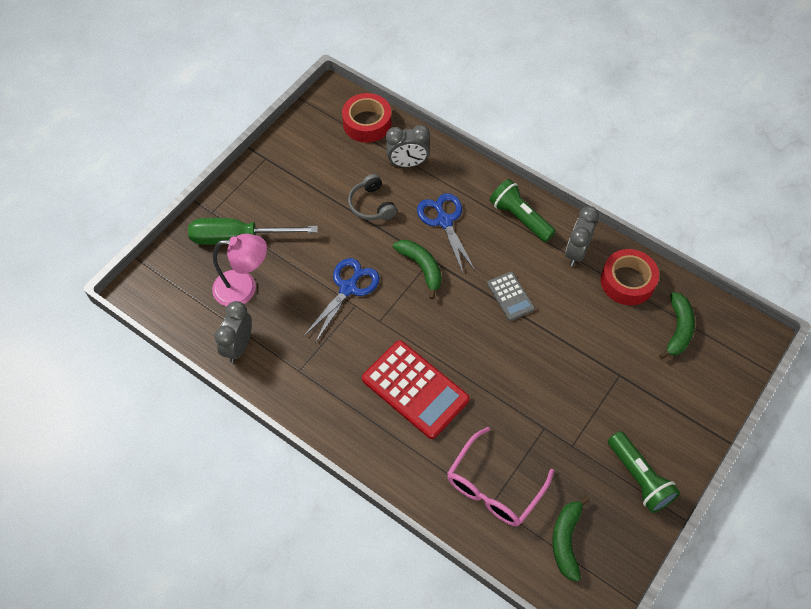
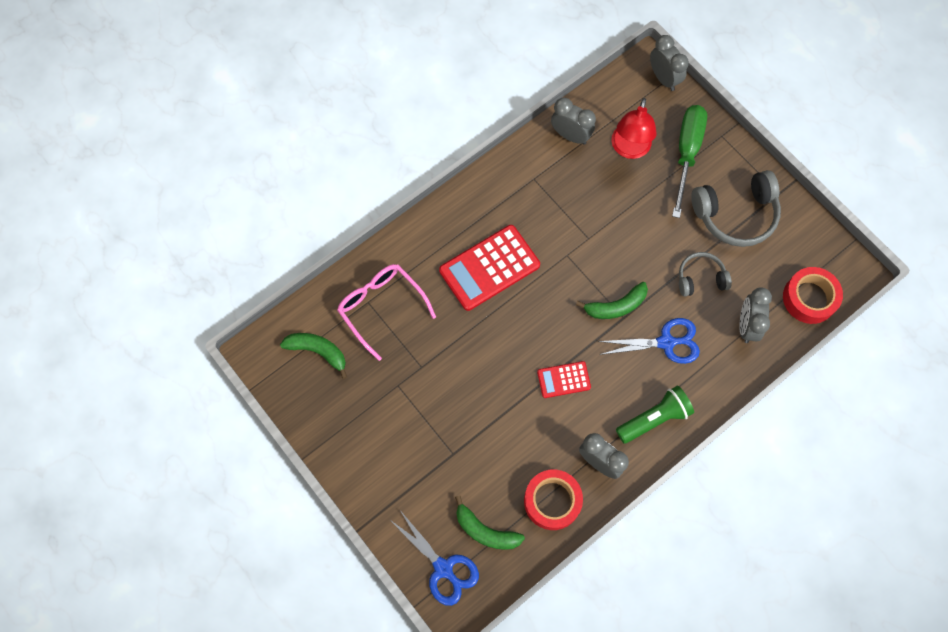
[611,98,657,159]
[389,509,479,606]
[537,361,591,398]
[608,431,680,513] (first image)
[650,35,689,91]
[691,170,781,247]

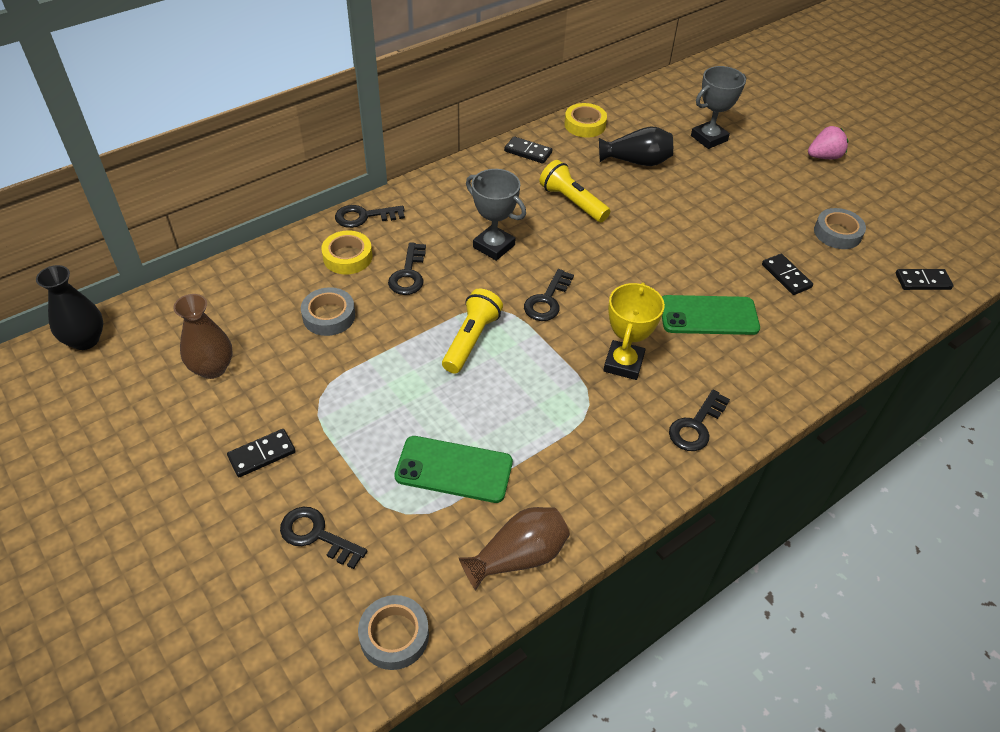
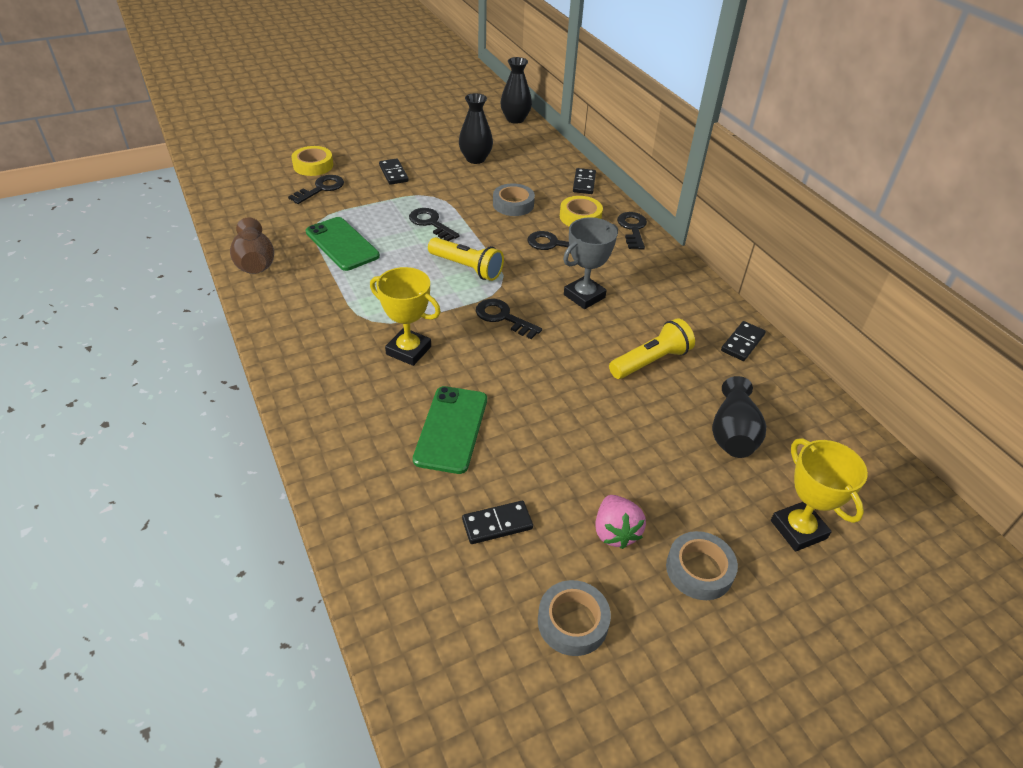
[459,93,493,164]
[666,531,738,600]
[306,217,380,271]
[291,146,333,176]
[409,208,460,241]
[771,438,868,552]
[595,495,646,549]
[573,168,596,194]

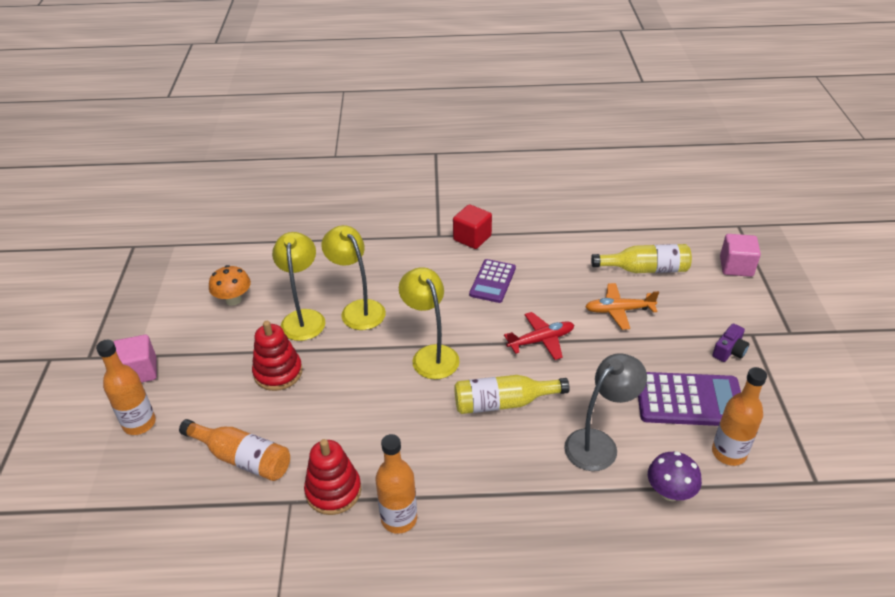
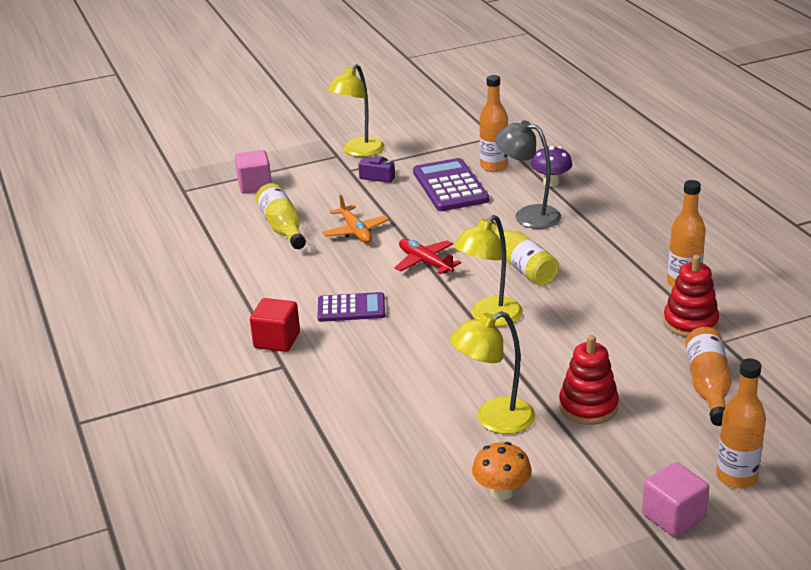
[327,64,384,157]

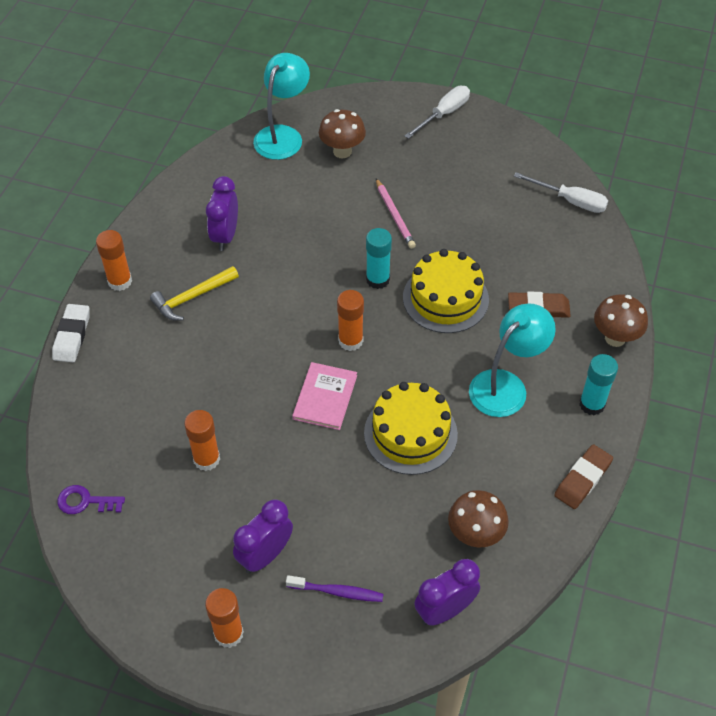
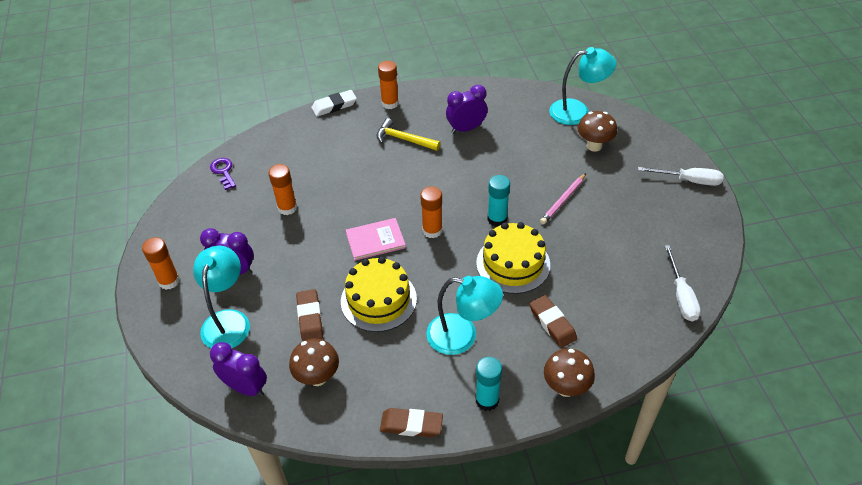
[193,246,250,349]
[296,289,323,341]

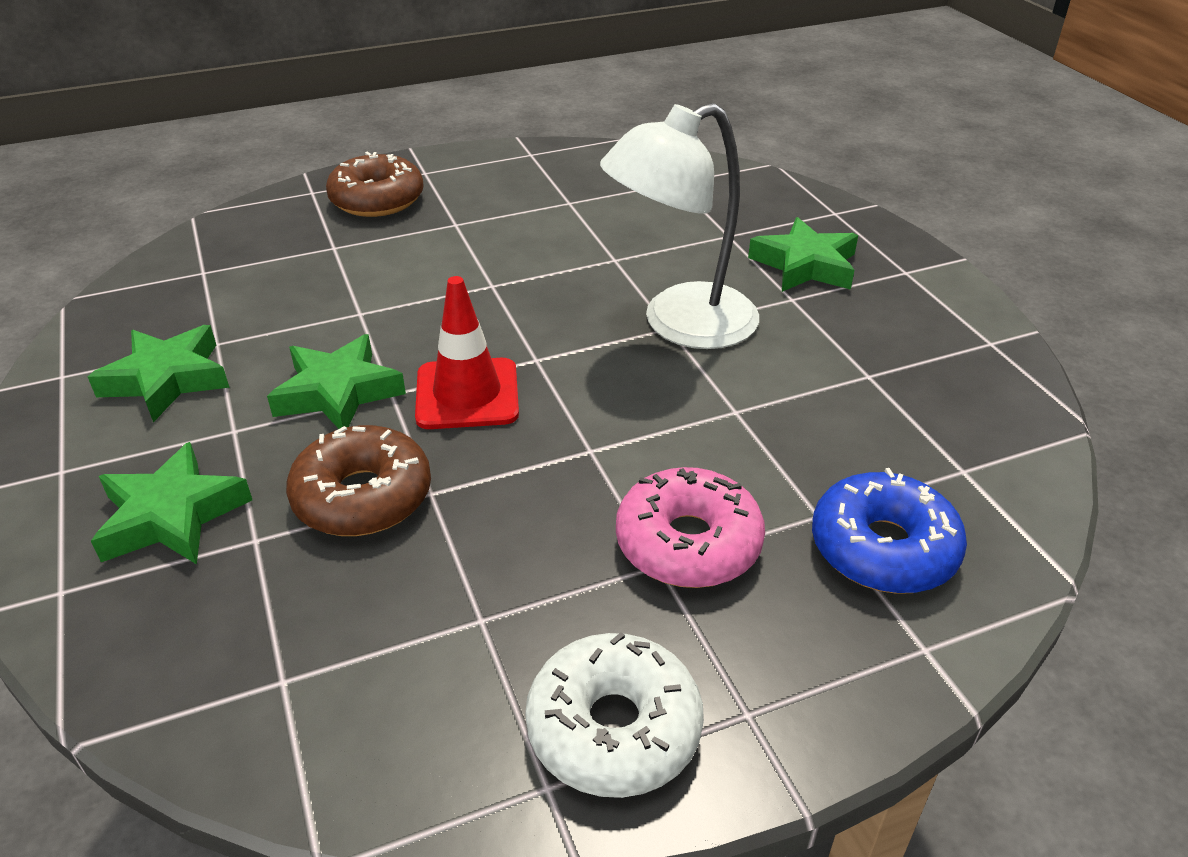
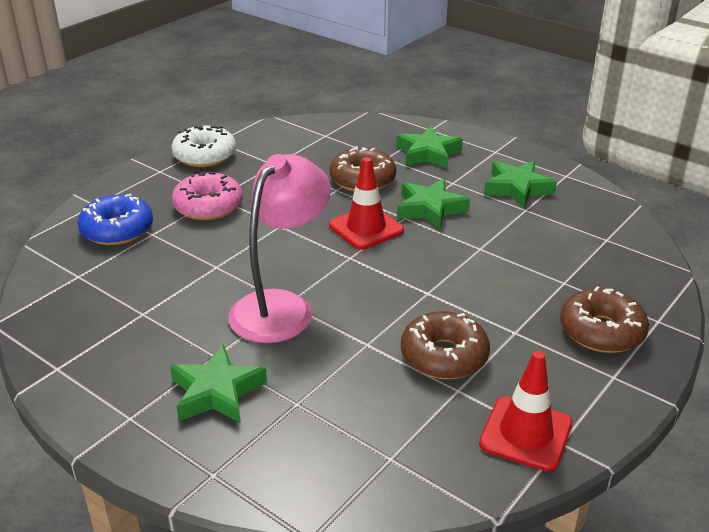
[228,154,331,343]
[401,311,490,379]
[479,351,572,472]

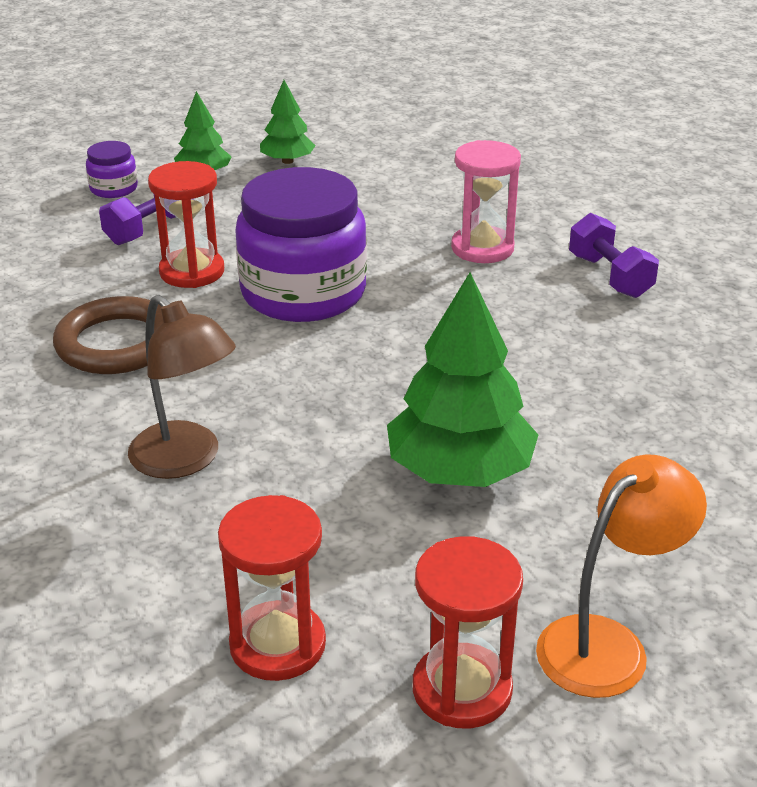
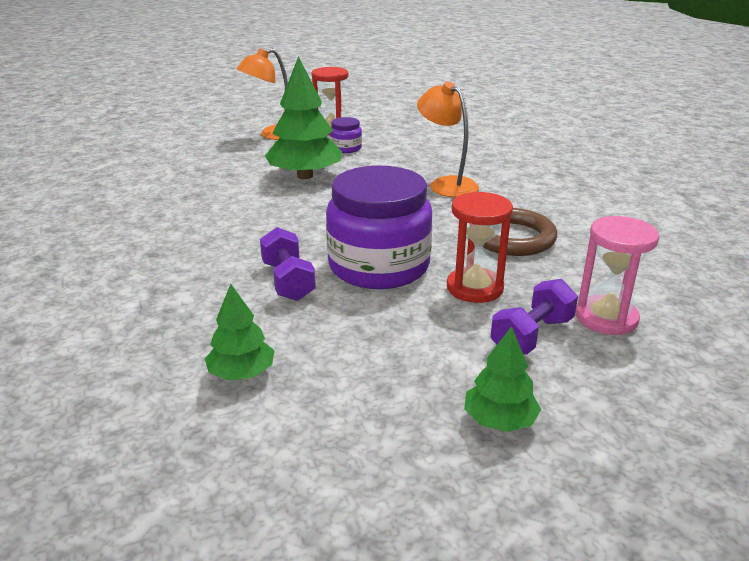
[330,117,362,153]
[417,81,479,197]
[218,495,326,681] (first image)
[205,284,275,380]
[576,216,659,335]
[260,227,316,301]

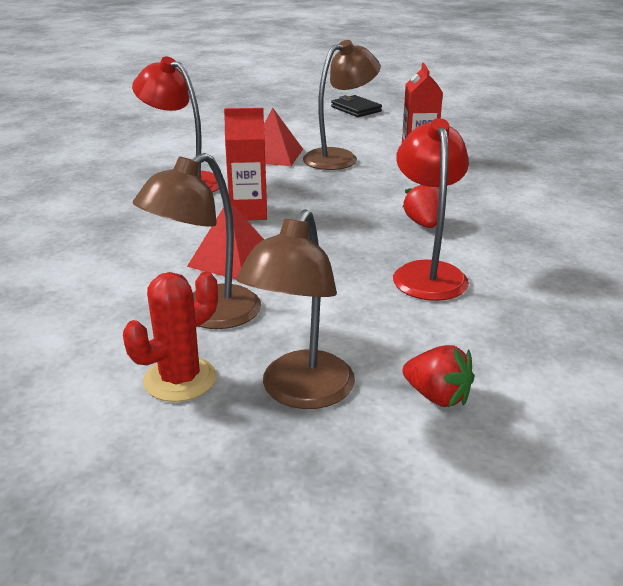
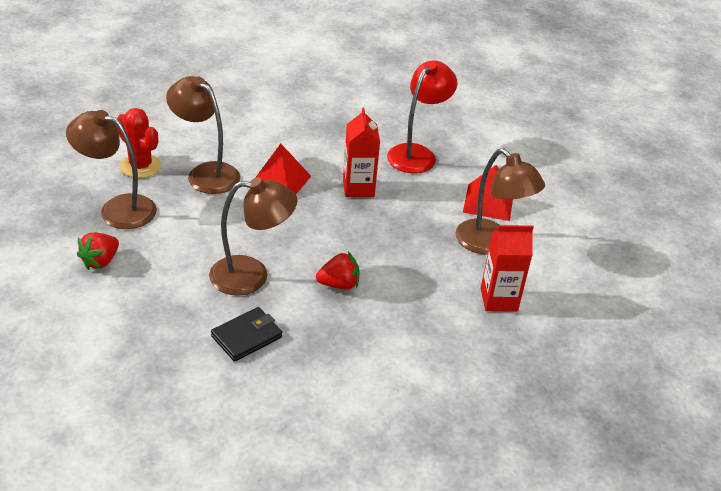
[211,307,282,362]
[209,177,297,296]

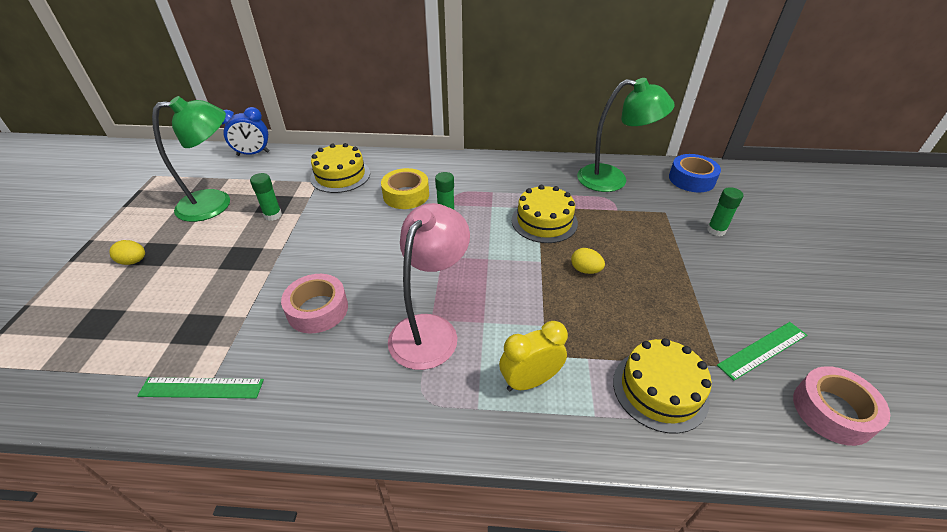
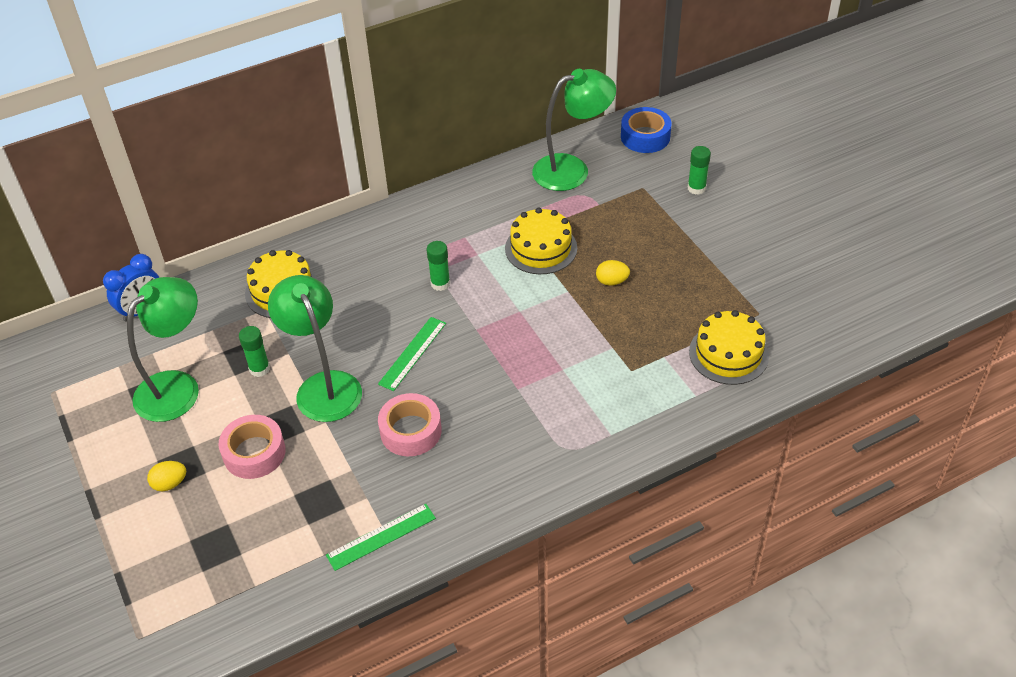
[381,168,429,209] (first image)
[388,203,470,370] (first image)
[499,321,568,391] (first image)
[378,317,446,391]
[218,415,286,479]
[268,275,362,422]

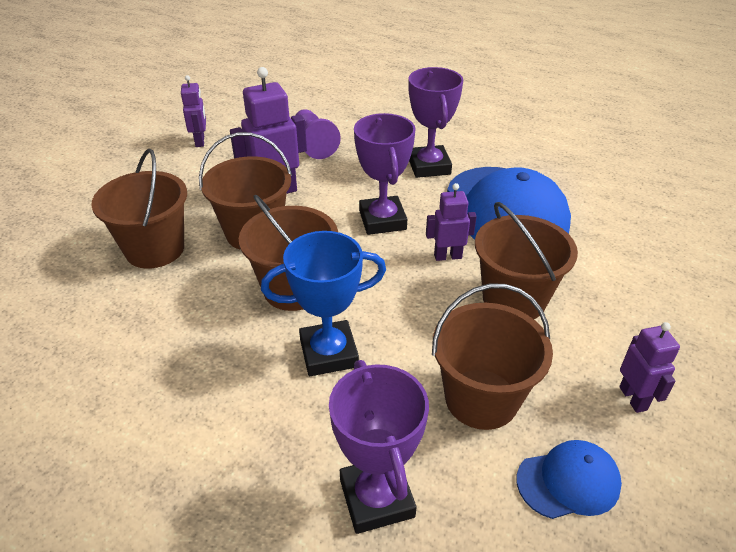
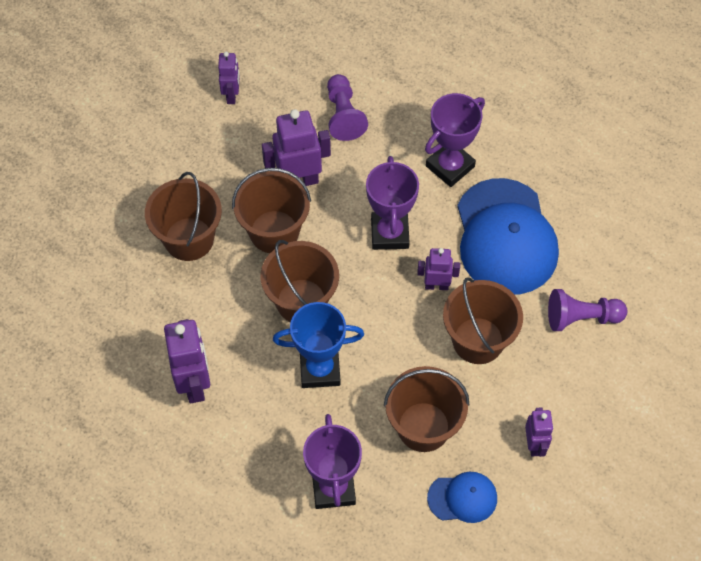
[425,93,485,187]
[164,319,210,403]
[548,289,628,331]

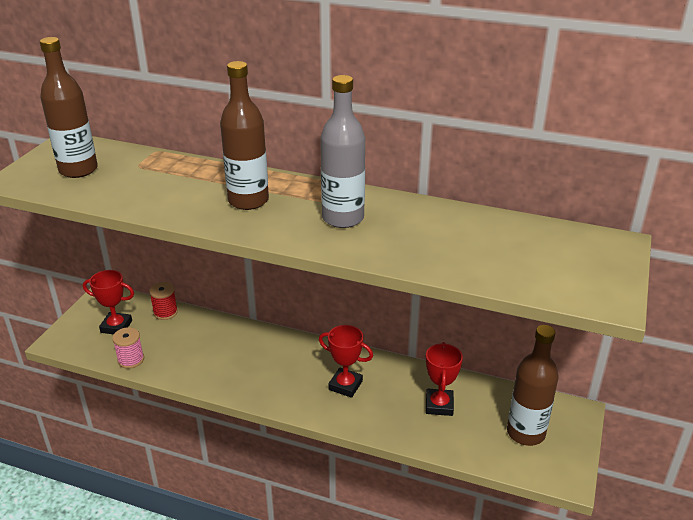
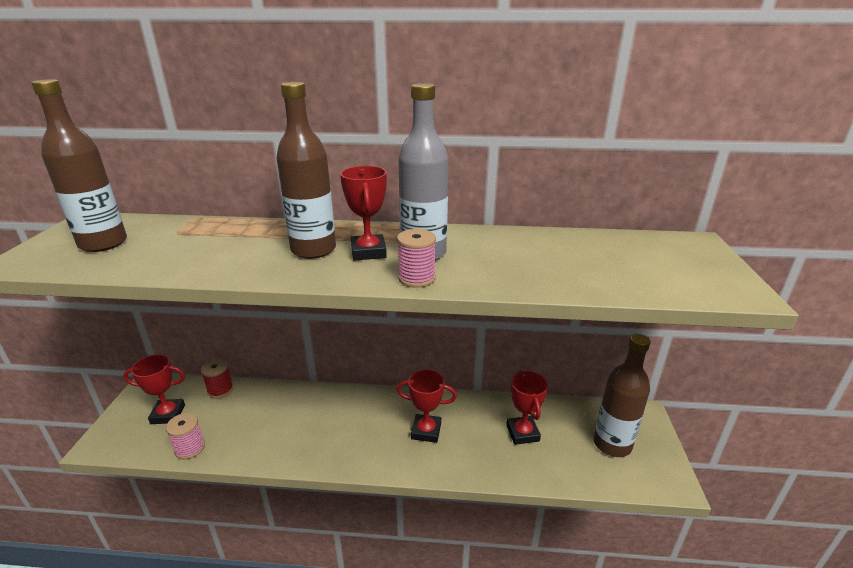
[340,166,387,261]
[397,229,436,288]

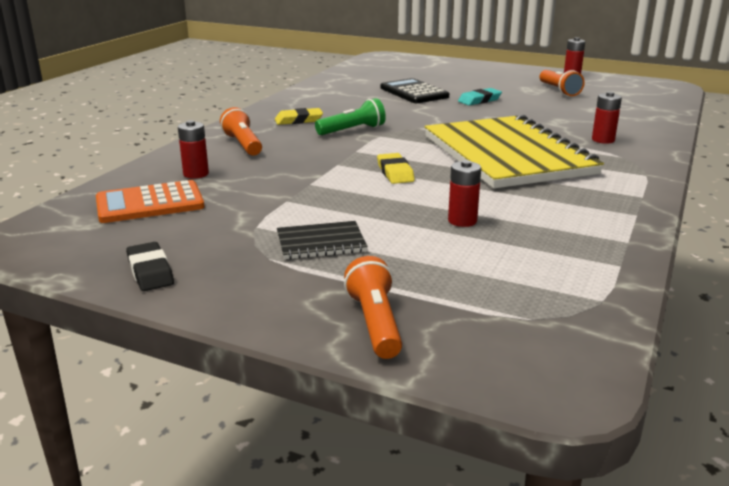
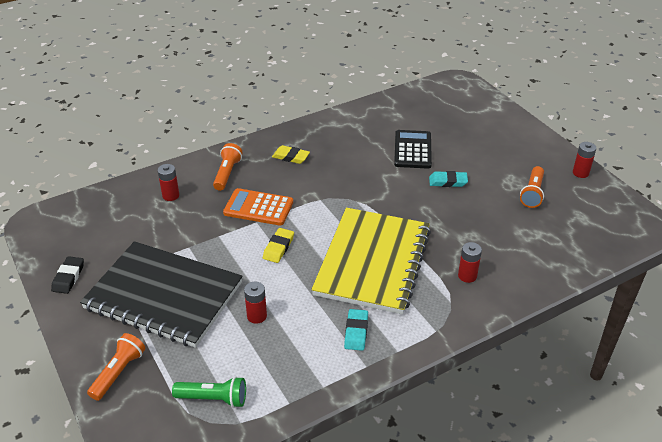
[223,188,293,226]
[80,241,243,348]
[172,376,246,408]
[344,309,368,351]

